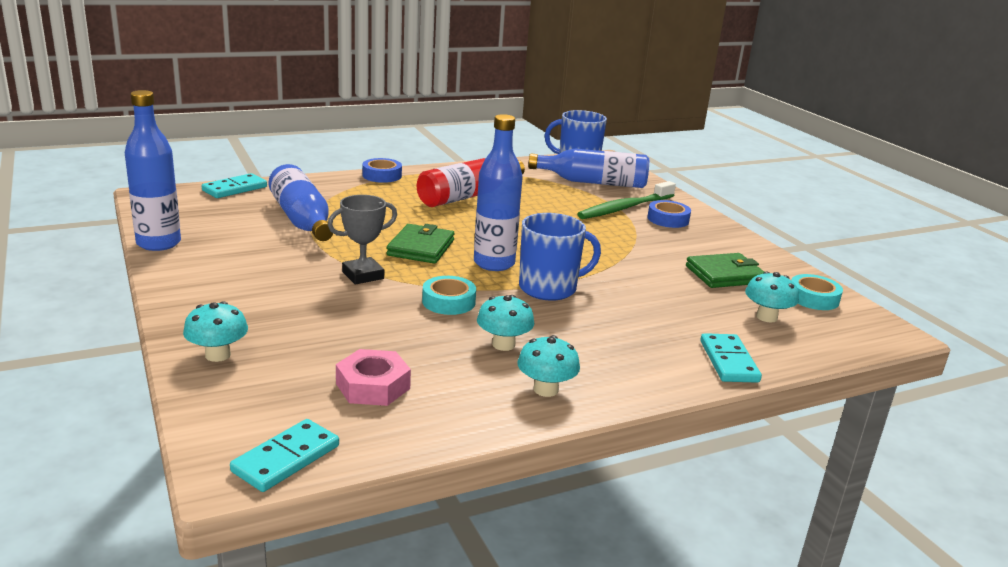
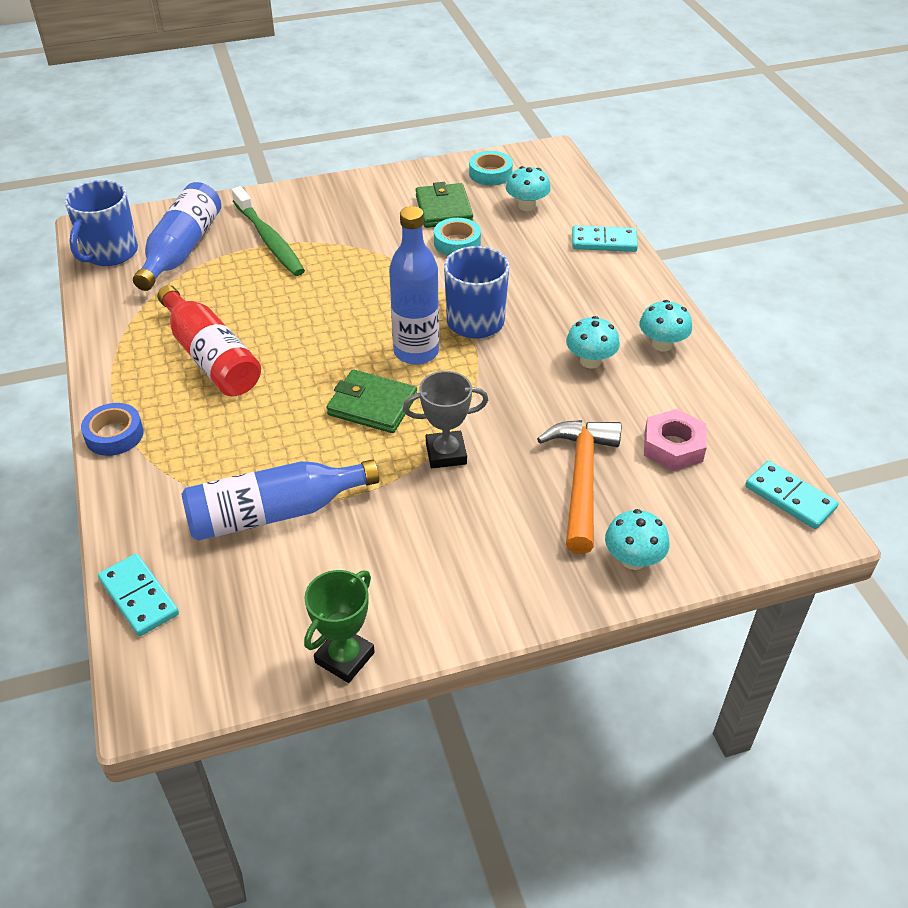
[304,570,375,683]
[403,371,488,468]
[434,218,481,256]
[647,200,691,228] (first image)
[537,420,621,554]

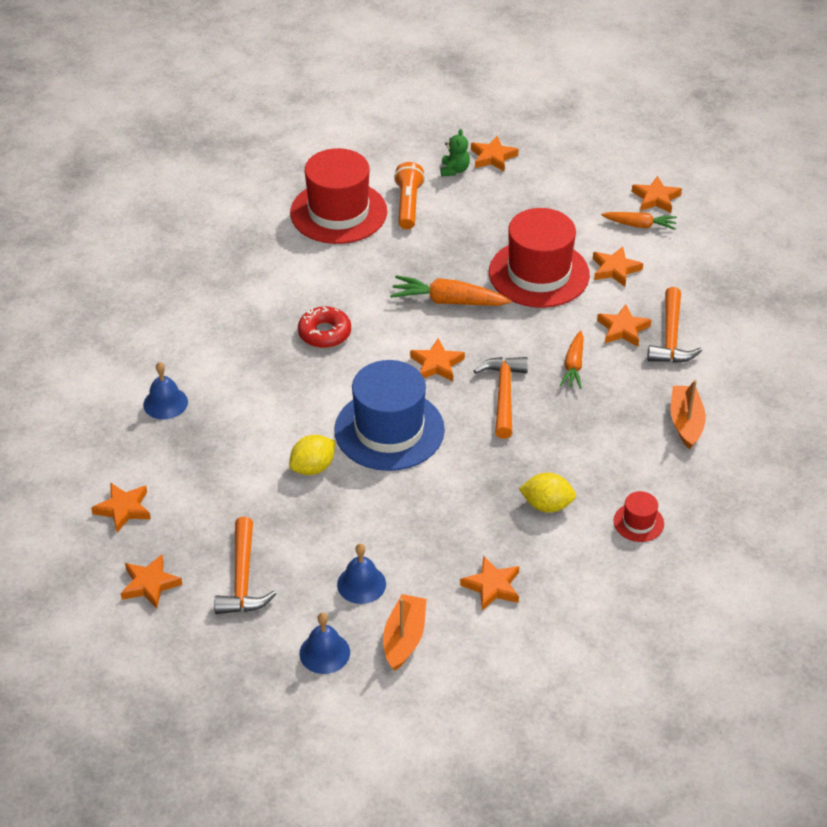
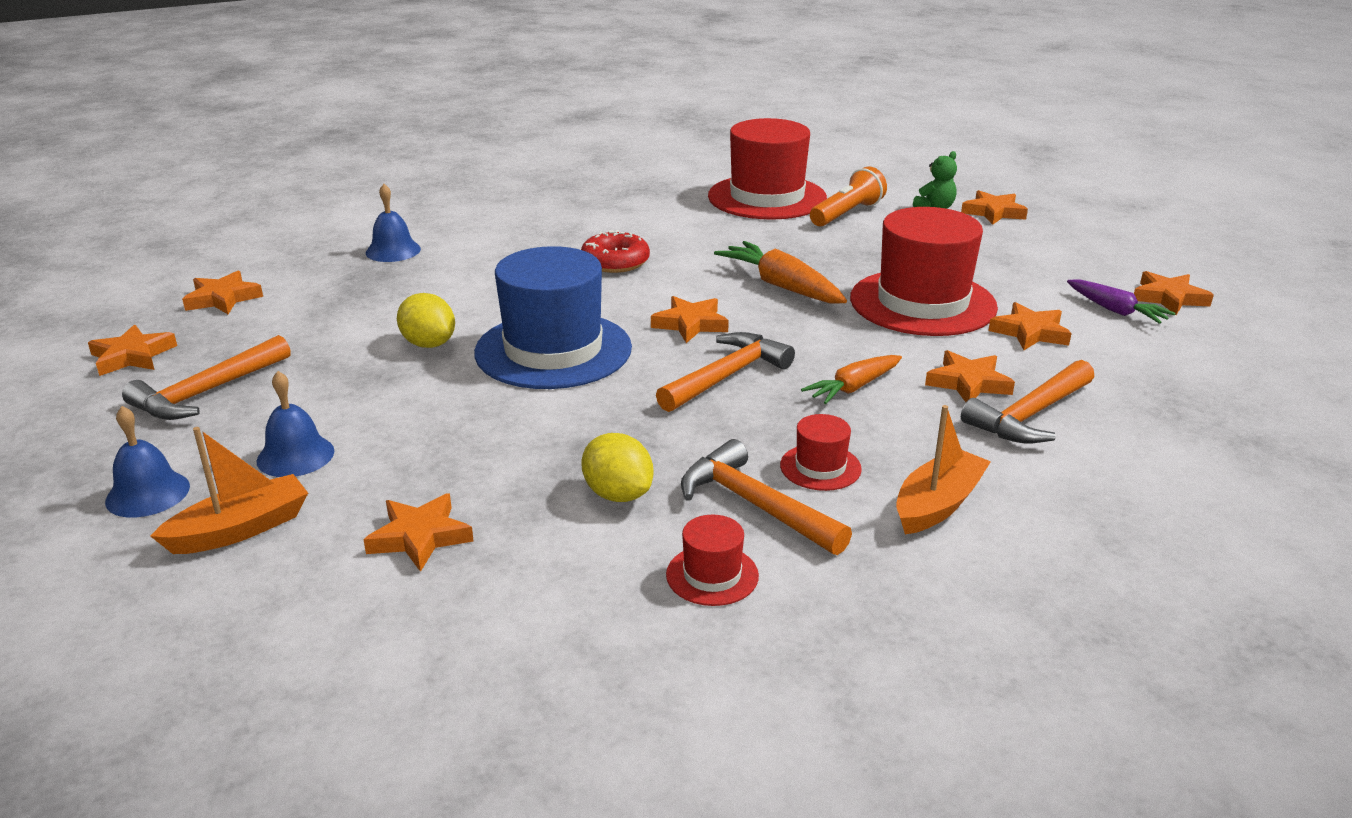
[397,293,455,348]
[1067,279,1176,324]
[681,439,852,555]
[780,414,862,491]

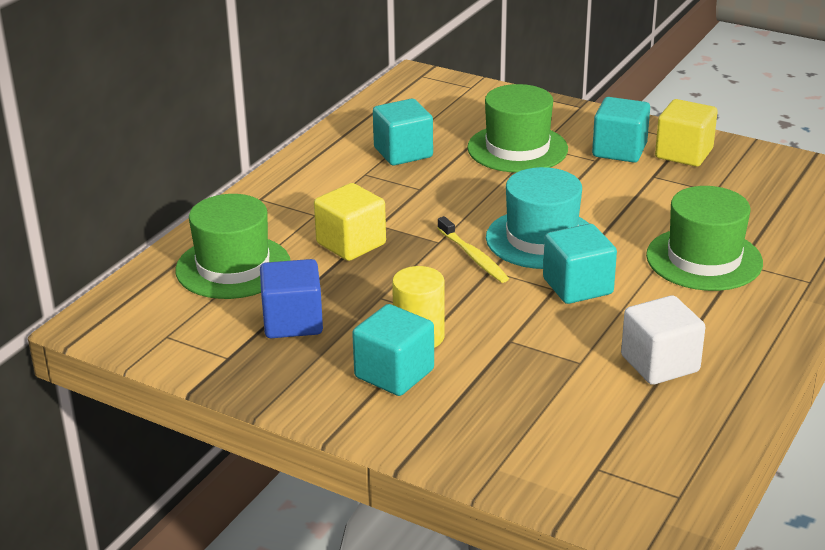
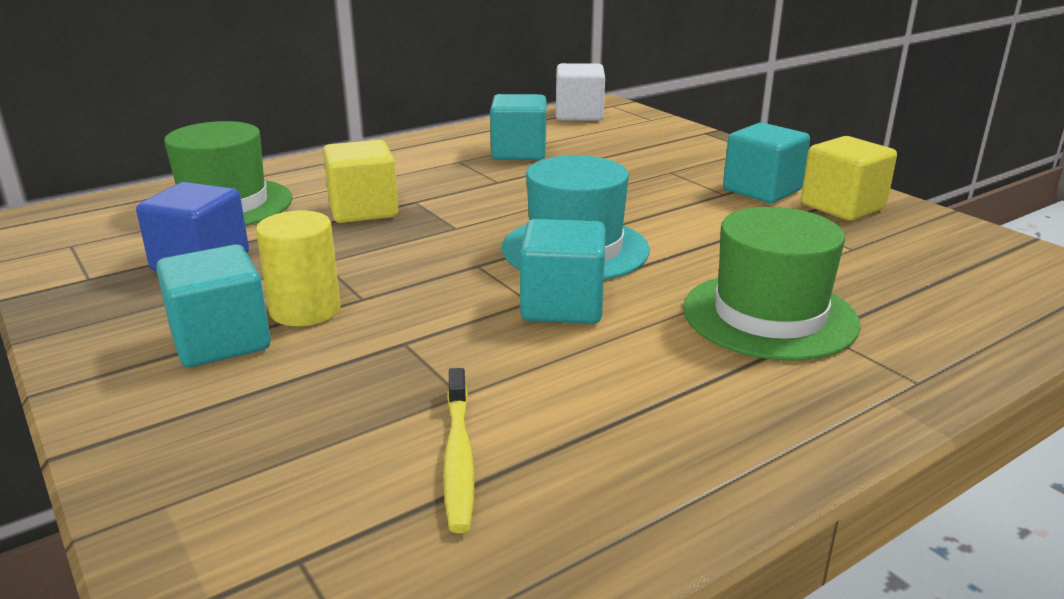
[443,368,475,533]
[467,84,568,173] (first image)
[556,63,605,121]

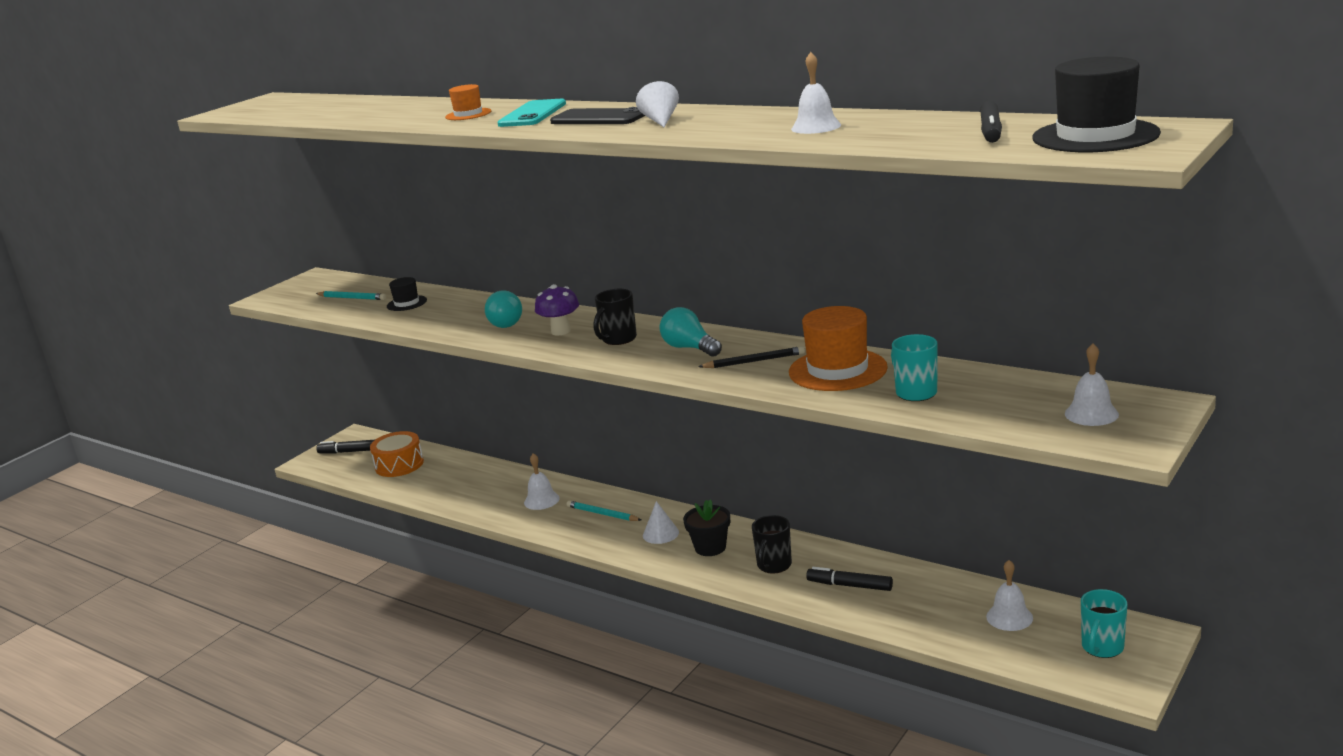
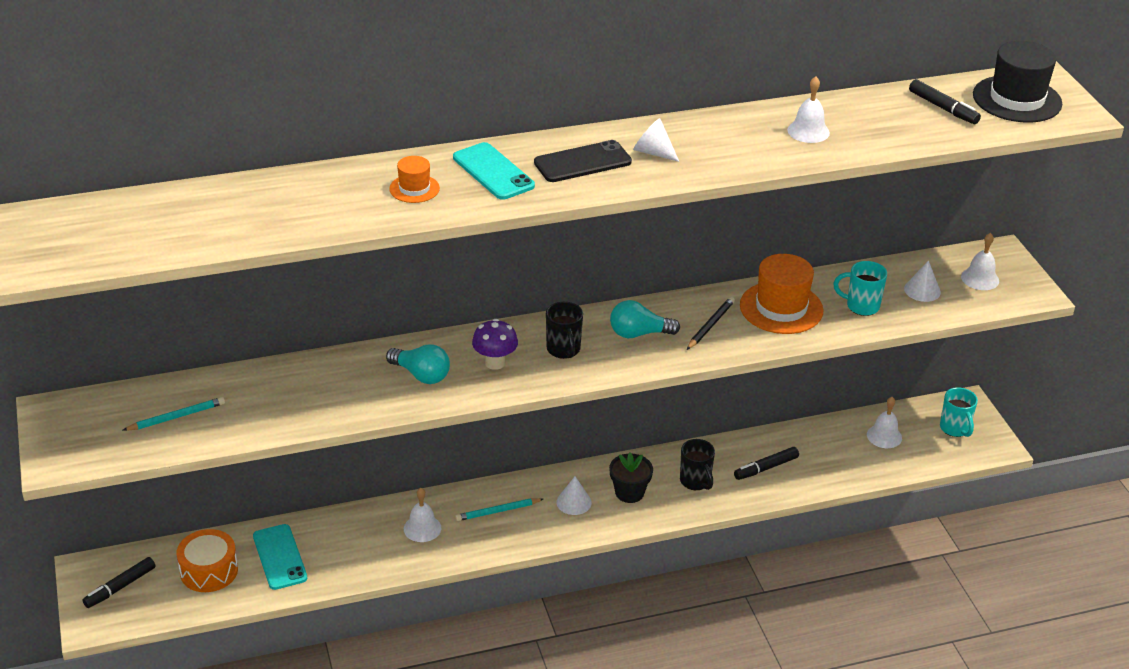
[387,277,427,311] (first image)
[253,524,307,590]
[904,260,941,302]

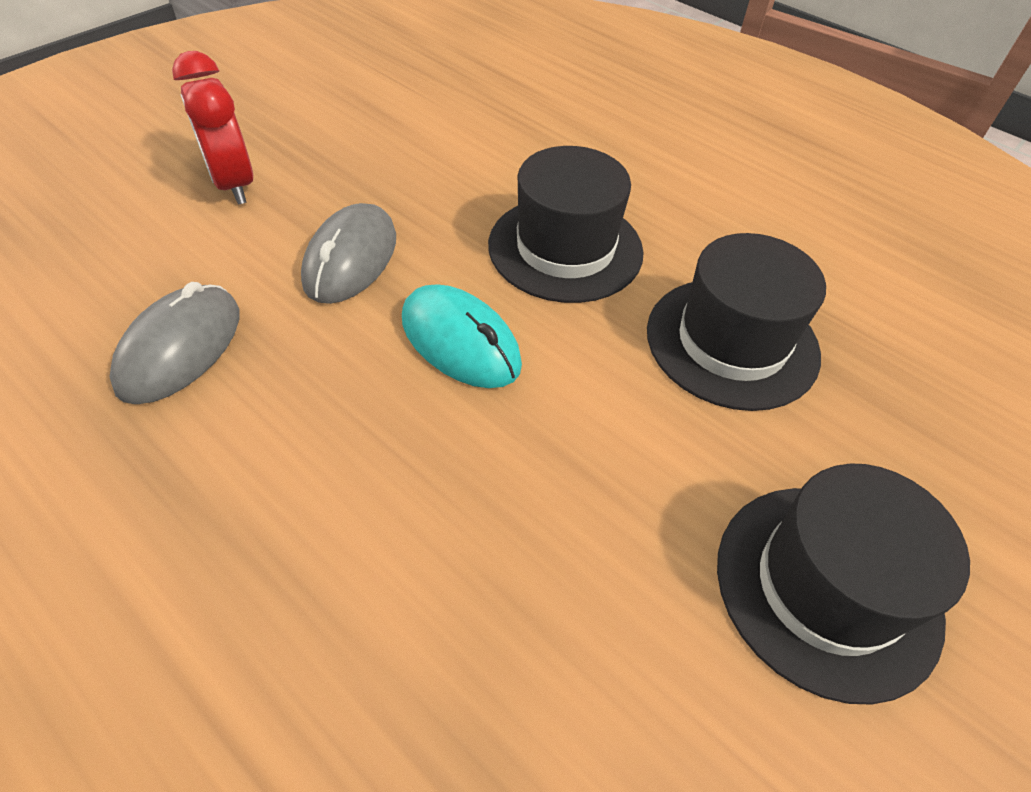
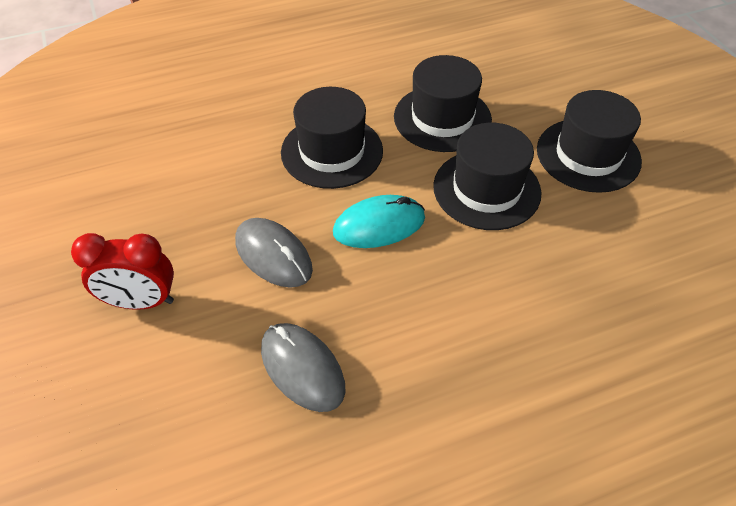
[433,123,541,230]

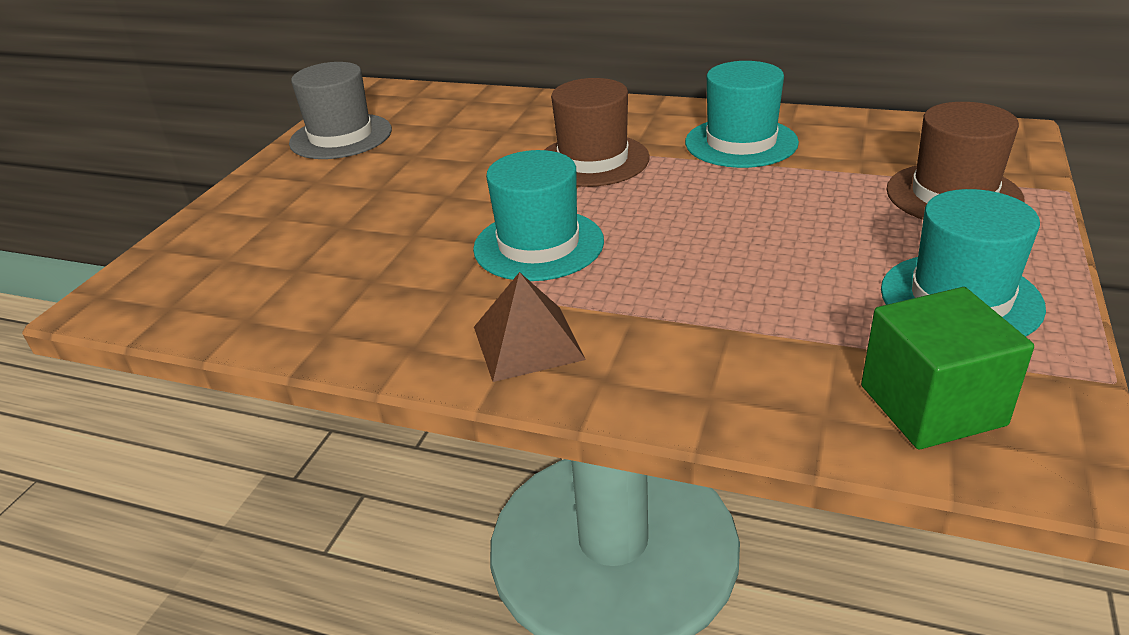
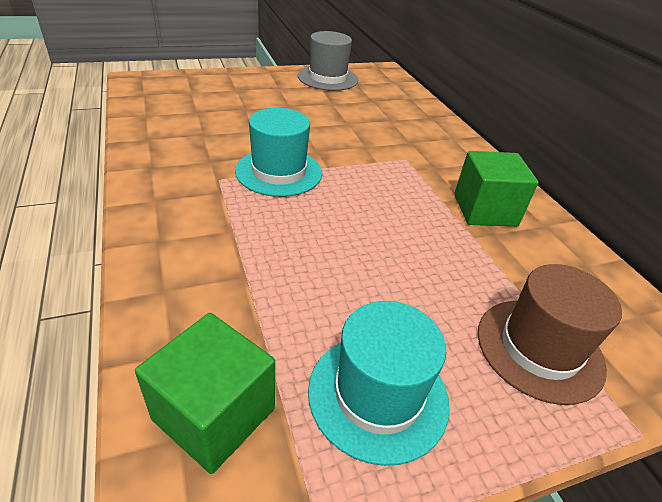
[474,272,586,382] (first image)
[545,78,650,187] (first image)
[454,151,539,226]

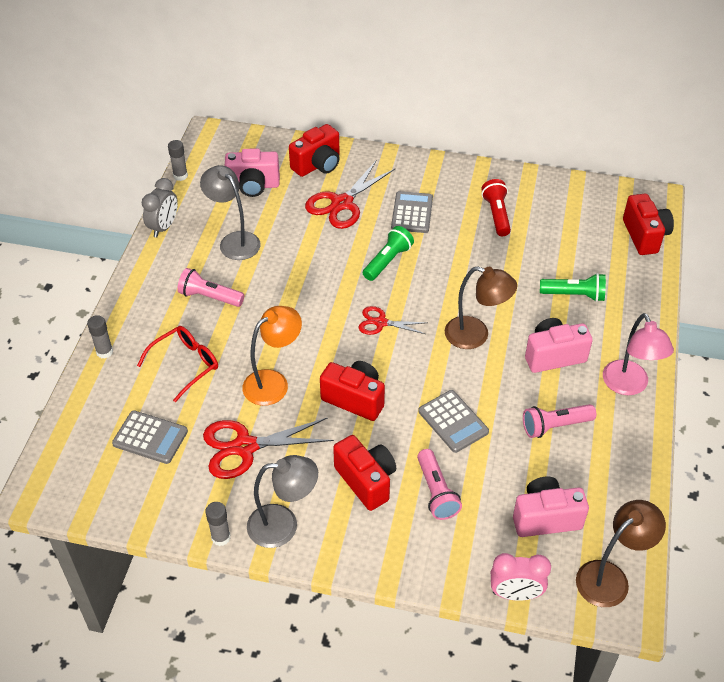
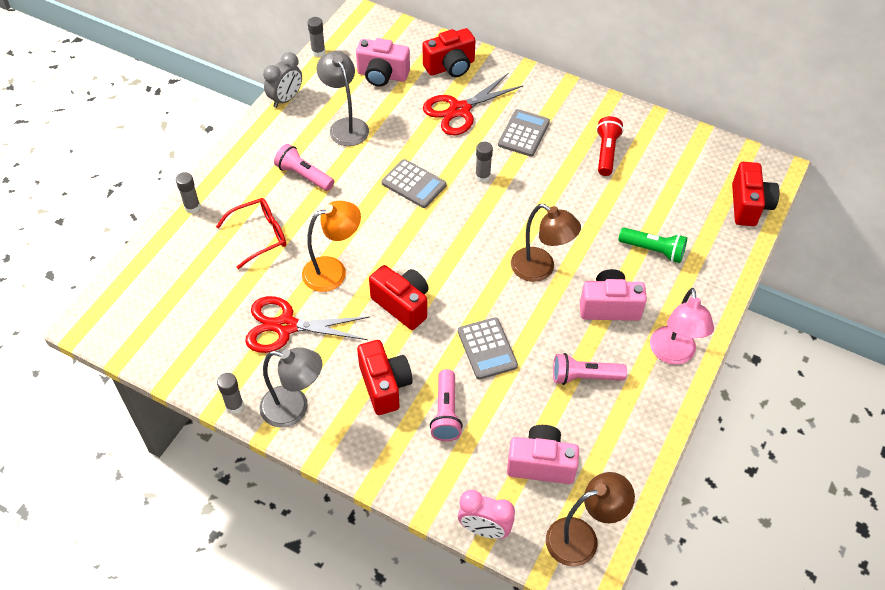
[381,159,446,208]
[358,306,427,335] (first image)
[475,142,493,183]

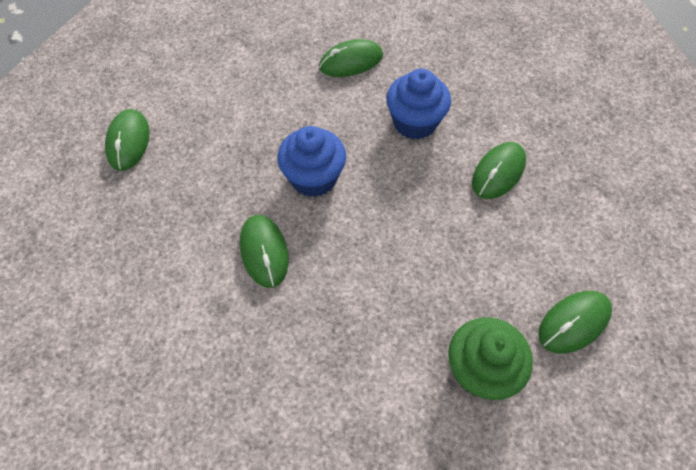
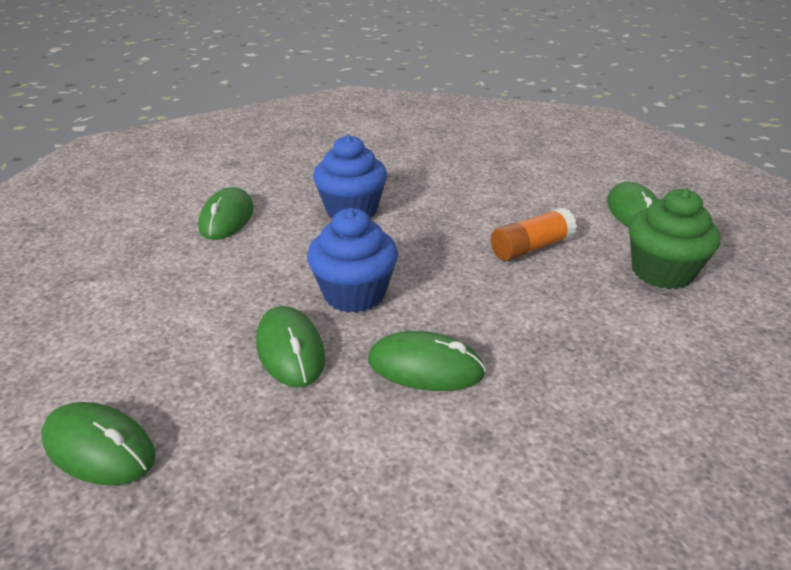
[256,306,325,387]
[491,208,577,261]

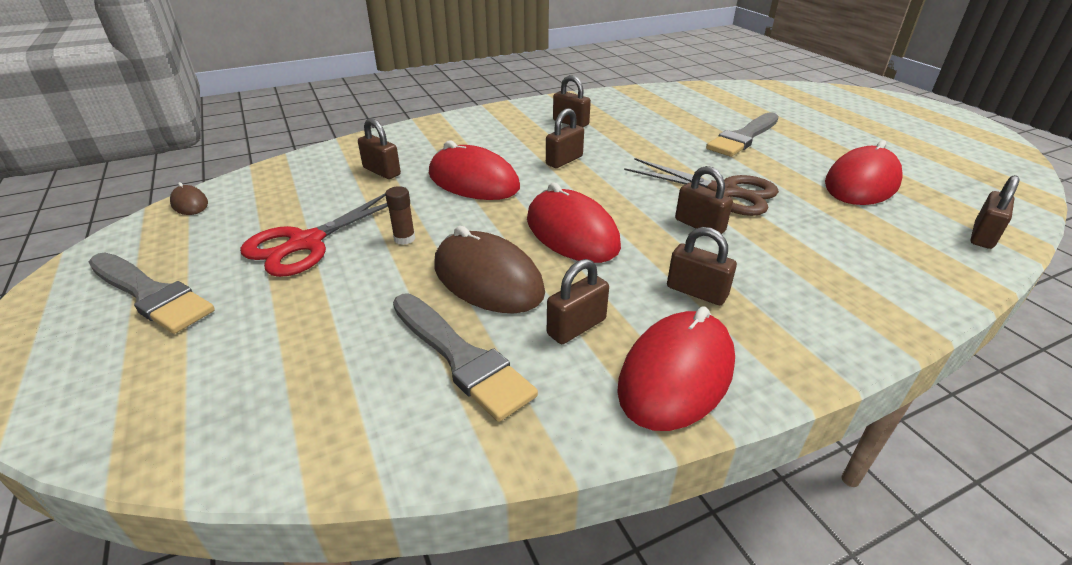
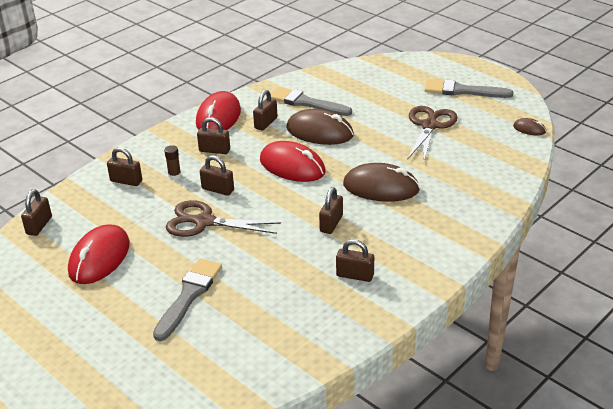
[407,106,457,161]
[107,147,142,186]
[164,145,181,179]
[343,163,420,202]

